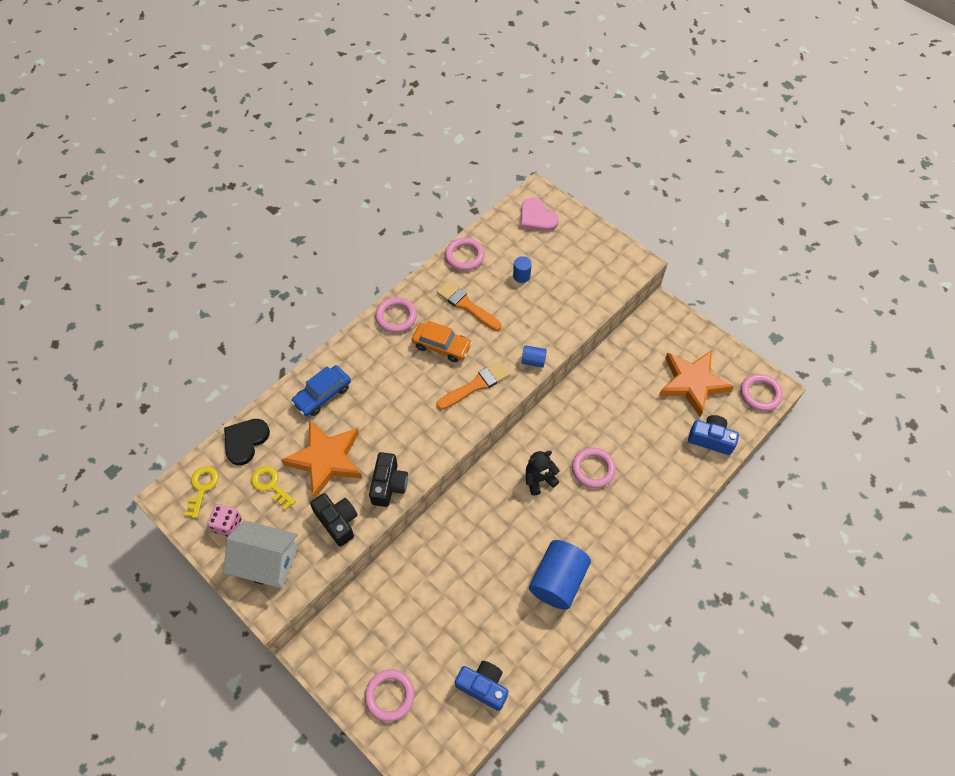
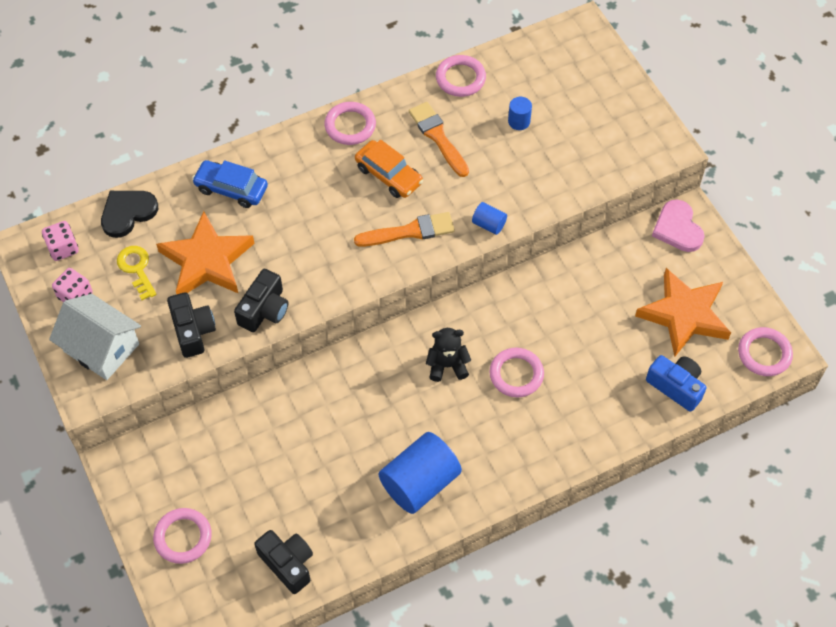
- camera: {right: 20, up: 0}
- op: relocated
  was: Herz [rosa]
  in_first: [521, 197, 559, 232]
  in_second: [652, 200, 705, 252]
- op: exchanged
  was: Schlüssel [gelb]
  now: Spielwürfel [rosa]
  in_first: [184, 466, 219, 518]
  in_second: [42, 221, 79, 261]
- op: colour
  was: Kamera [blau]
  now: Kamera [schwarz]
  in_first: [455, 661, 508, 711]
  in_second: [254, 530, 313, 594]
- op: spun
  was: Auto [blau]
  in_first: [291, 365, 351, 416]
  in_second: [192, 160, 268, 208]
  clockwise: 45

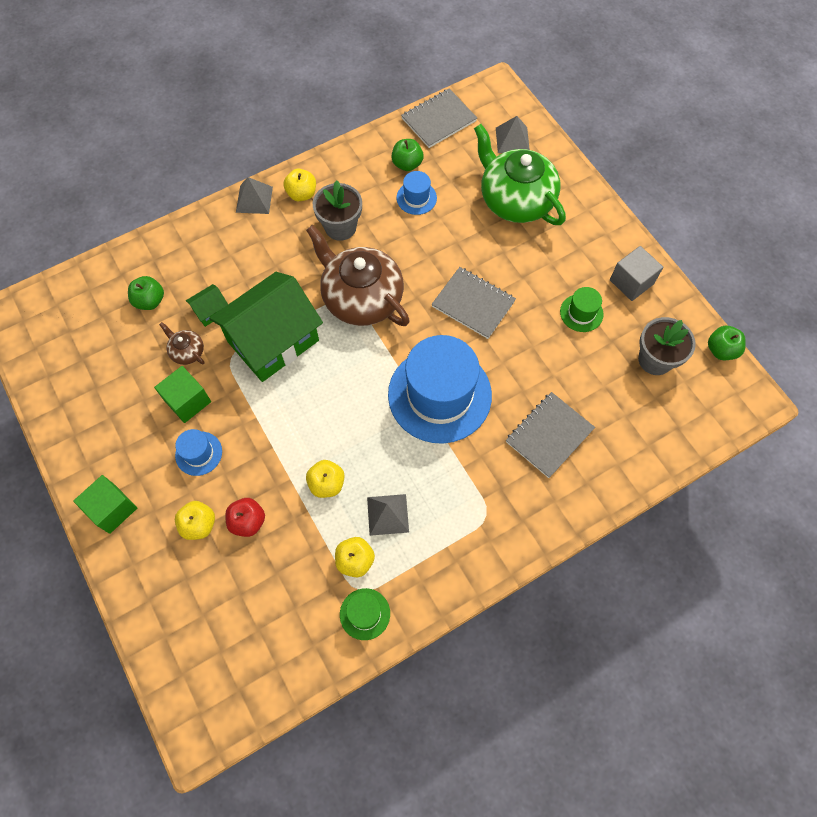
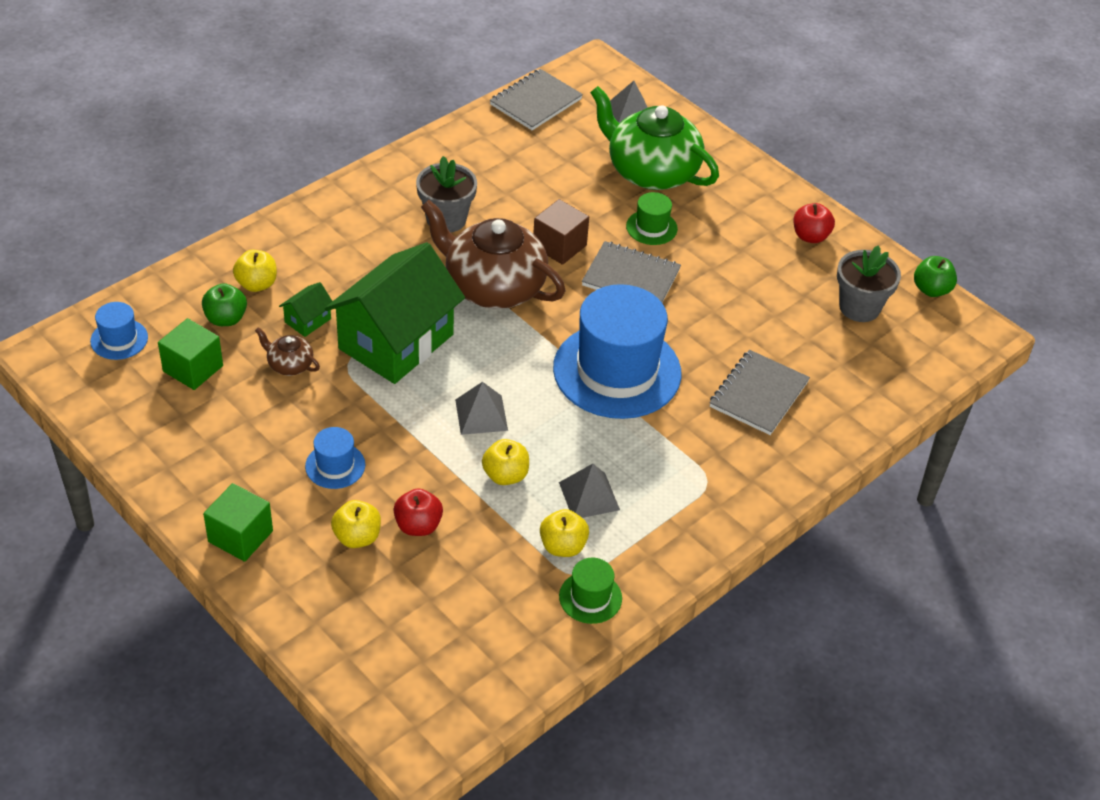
- camera: {right: -15, up: -20}
- op: missing
  was: Apfel [grün]
  in_first: [391, 139, 424, 171]
- op: appeared
  now: Kubus [braun]
  in_second: [533, 199, 589, 265]
- op: relocated
  was: Kubus [grün]
  in_first: [154, 366, 211, 423]
  in_second: [158, 318, 223, 390]
- op: relocated
  was: Pyramide [grau]
  in_first: [236, 177, 273, 214]
  in_second: [455, 382, 508, 435]
- op: relocated
  was: Apfel [gelb]
  in_first: [283, 169, 316, 201]
  in_second: [233, 250, 277, 292]
- op: relocated
  was: Hut [blau]
  in_first: [396, 171, 437, 215]
  in_second: [90, 302, 148, 360]
- op: relocated
  was: Hut [grün]
  in_first: [560, 287, 604, 332]
  in_second: [626, 192, 678, 245]
- op: exchanged
  was: Kubus [grau]
  now: Apfel [rot]
  in_first: [610, 246, 663, 301]
  in_second: [793, 203, 835, 243]

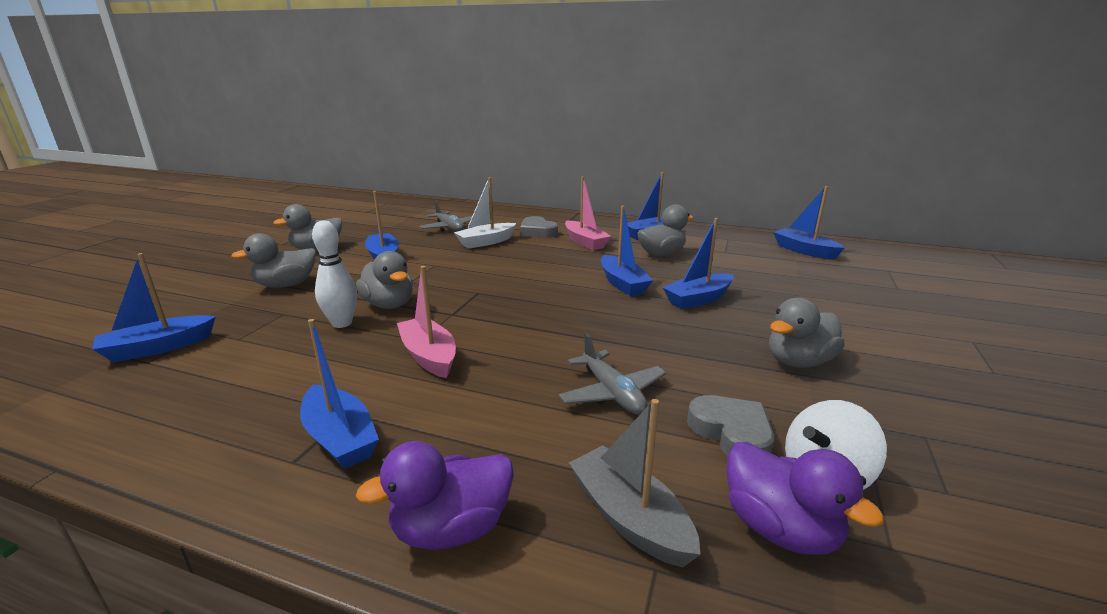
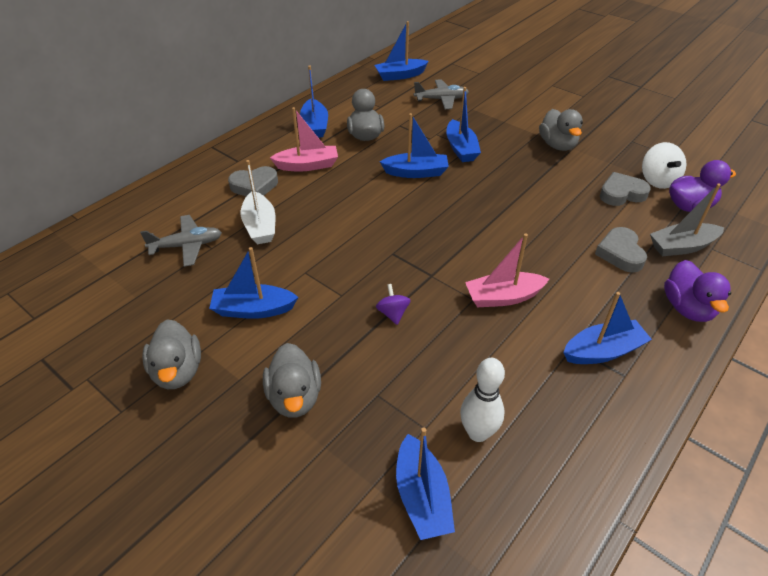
- camera: {right: -70, up: 20}
- op: appeared
  now: Herz [grau]
  in_second: [595, 227, 647, 272]
- op: relocated
  was: Bowlingkegel [weiß]
  in_first: [312, 220, 357, 328]
  in_second: [460, 358, 505, 442]
- op: relocated
  was: Flugzeug [grau]
  in_first: [559, 333, 666, 415]
  in_second: [414, 79, 469, 109]
- op: exchanged
  was: Ente [grau]
  now: Kreisel [lila]
  in_first: [356, 251, 413, 309]
  in_second: [376, 284, 411, 325]

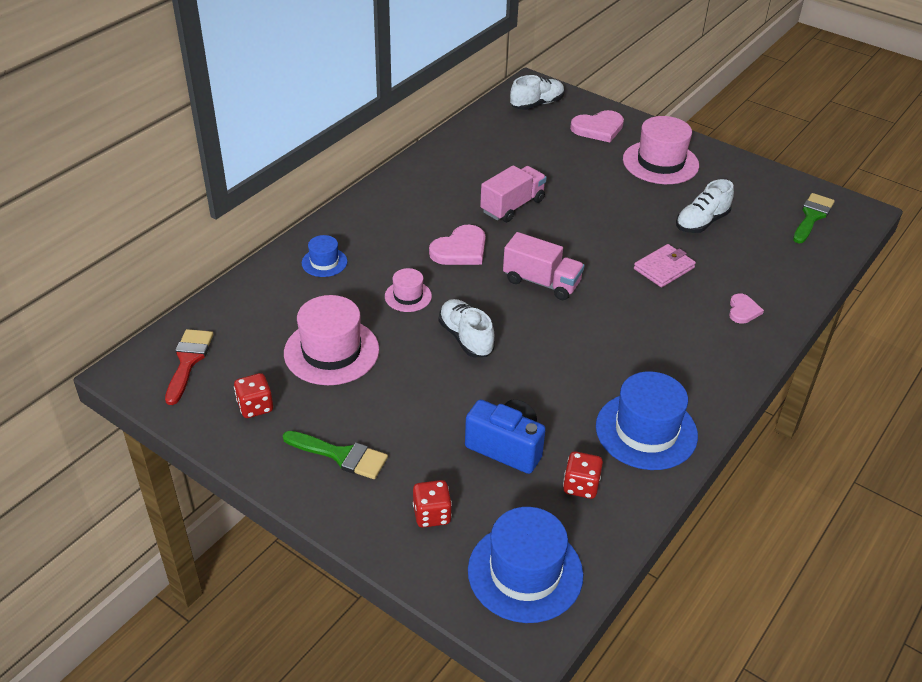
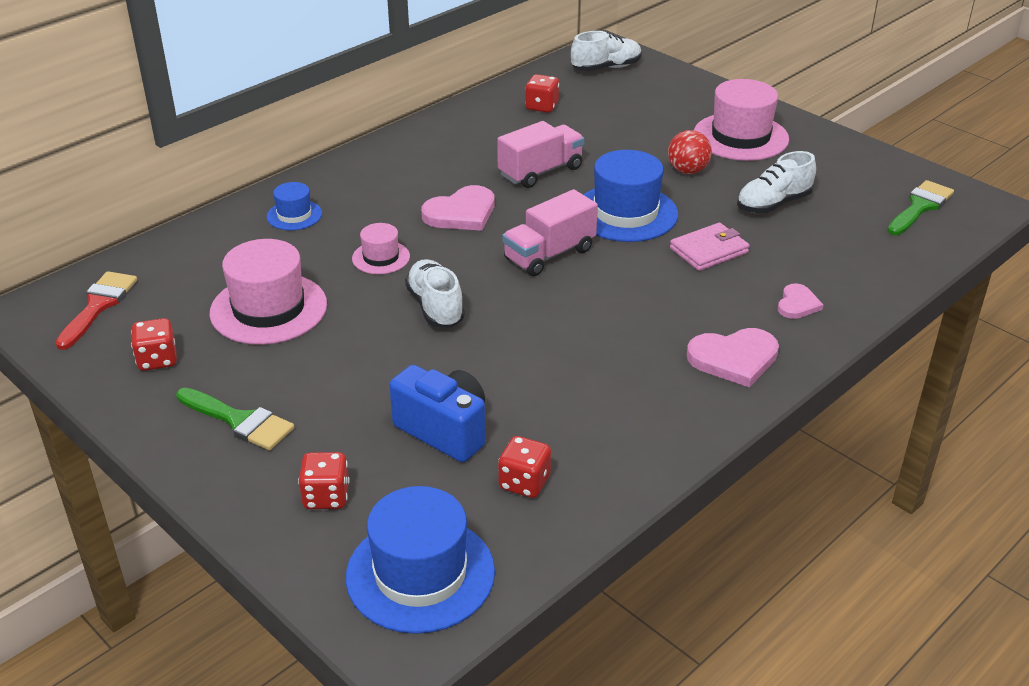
- camera: {right: 10, up: -5}
- op: appeared
  now: Spielwürfel [rot]
  in_second: [525, 74, 559, 113]
- op: appeared
  now: Ball [rot]
  in_second: [668, 130, 712, 174]
- op: relocated
  was: Herz [rosa]
  in_first: [570, 110, 624, 142]
  in_second: [687, 328, 779, 387]
- op: relocated
  was: Hut [blau]
  in_first: [596, 371, 698, 470]
  in_second: [583, 150, 678, 242]
- op: spun
  was: Lastwagen [rosa]
  in_first: [503, 232, 584, 300]
  in_second: [502, 189, 598, 276]
  clockwise: 105

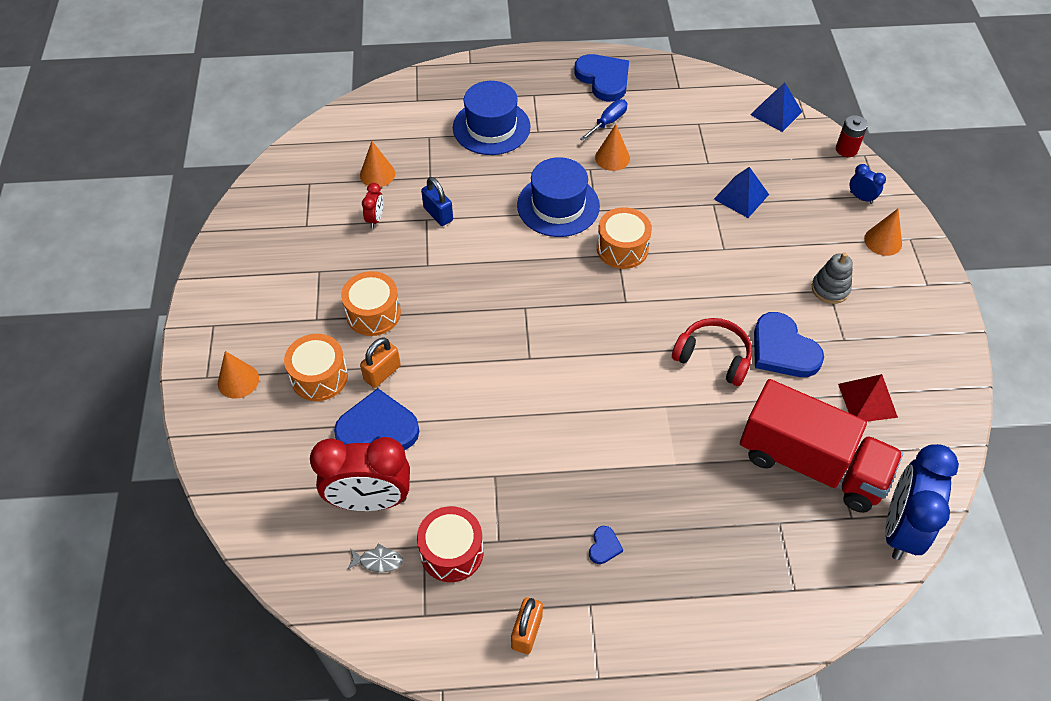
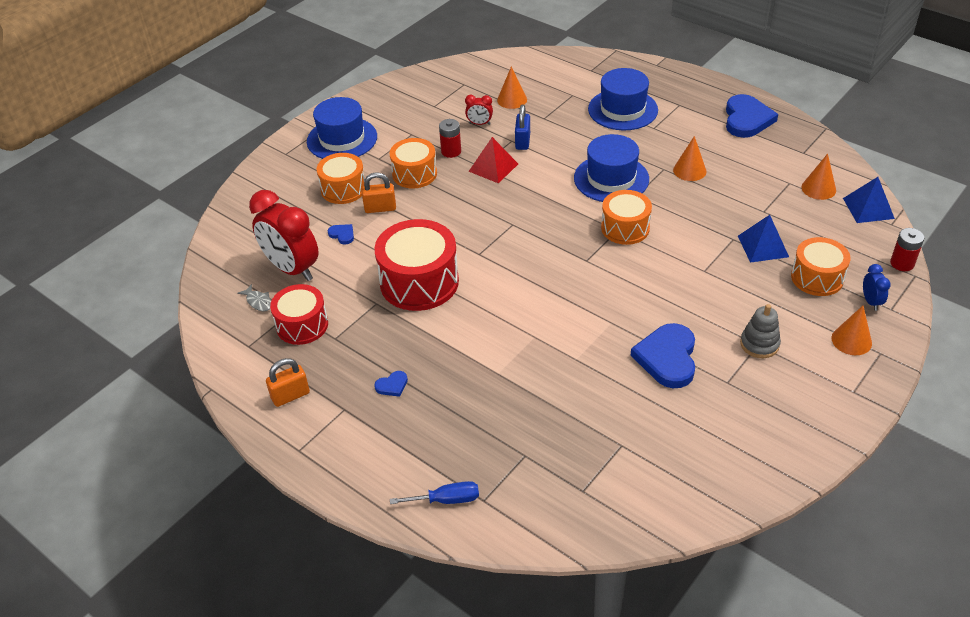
- camera: {right: 45, up: -10}
- op: missing
  was: Kopfhörer [rot]
  in_first: [672, 318, 752, 386]
- op: missing
  was: Lastwagen [rot]
  in_first: [740, 379, 903, 513]
- op: missing
  was: Wecker [blau]
  in_first: [885, 444, 959, 560]
- op: appeared
  now: Hut [blau]
  in_second: [307, 97, 377, 159]
- op: appeared
  now: Trommel [rot]
  in_second: [374, 219, 459, 311]
- op: appeared
  now: Batterie [rot]
  in_second: [439, 119, 461, 158]
- op: appeared
  now: Trommel [orange]
  in_second: [791, 237, 851, 296]
- op: relocated
  was: Kegel [orange]
  in_first: [218, 351, 259, 399]
  in_second: [802, 154, 836, 200]
- op: relocated
  was: Schraubenzieher [blau]
  in_first: [580, 99, 627, 141]
  in_second: [390, 481, 479, 504]
- op: relocated
  was: Pyramide [rot]
  in_first: [838, 374, 898, 422]
  in_second: [469, 137, 518, 184]
- op: spun
  was: Wecker [rot]
  in_first: [362, 183, 383, 228]
  in_second: [465, 95, 493, 125]
  clockwise: 45
- op: size
  was: Herz [blau]
  in_first: [334, 388, 419, 450]
  in_second: [328, 224, 354, 244]
  ratio: 0.44

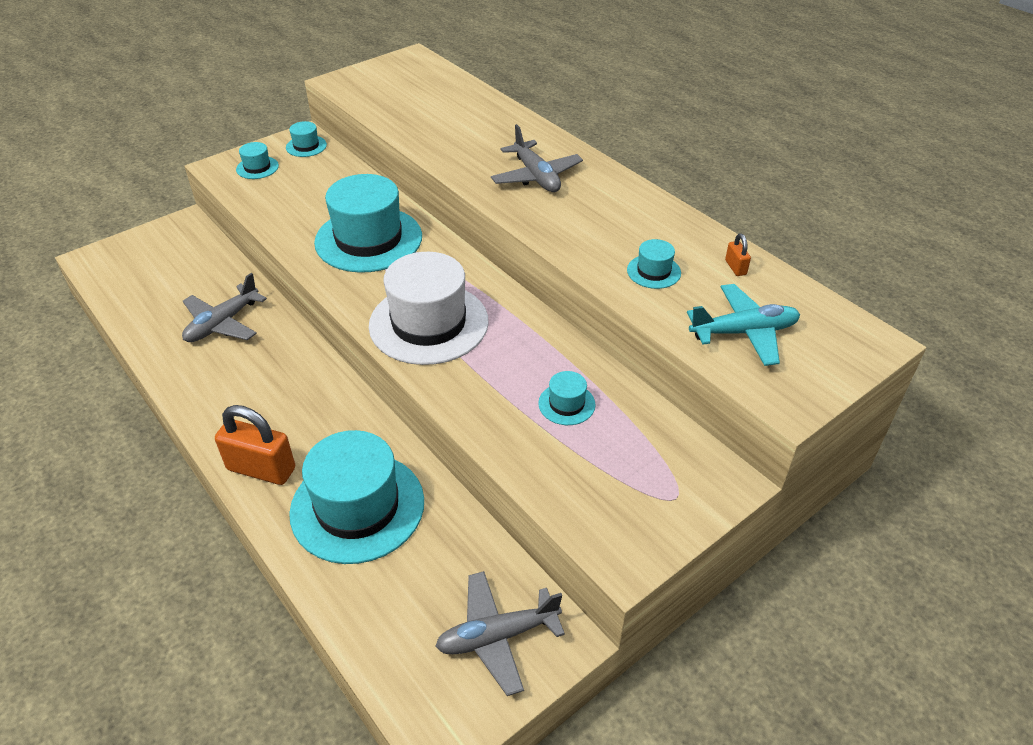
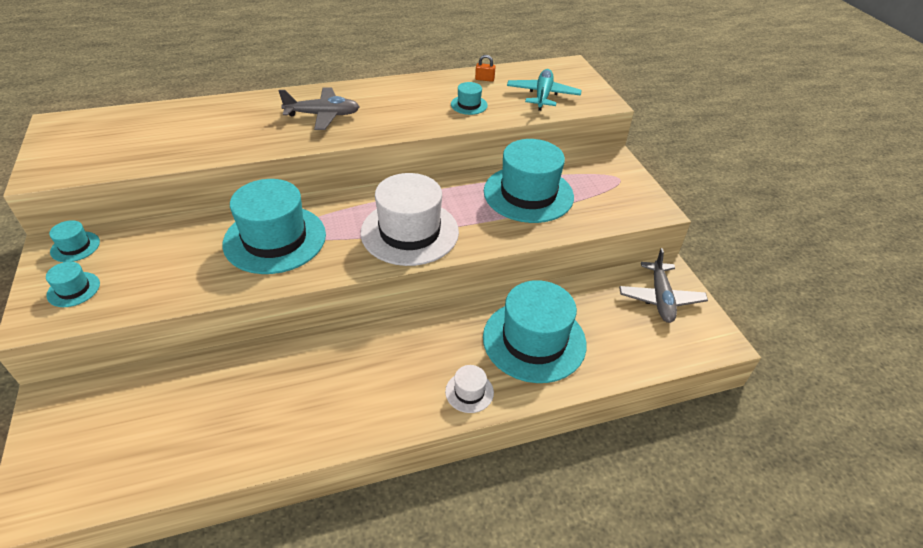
- camera: {right: -70, up: 0}
- op: missing
  was: Flugzeug [grau]
  in_first: [182, 273, 267, 342]
- op: exchanged
  was: Vorhängeschloss [orange]
  now: Hut [weiß]
  in_first: [215, 405, 295, 485]
  in_second: [445, 365, 494, 413]
- op: size
  was: Hut [türkis]
  in_first: [538, 371, 596, 425]
  in_second: [484, 139, 574, 223]
  ratio: 2.3

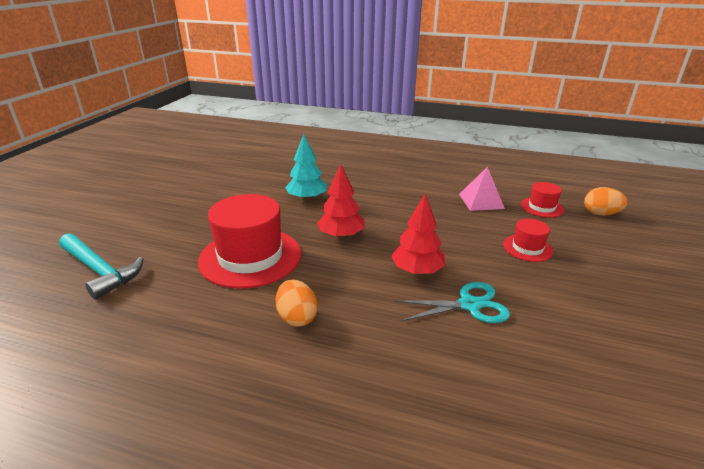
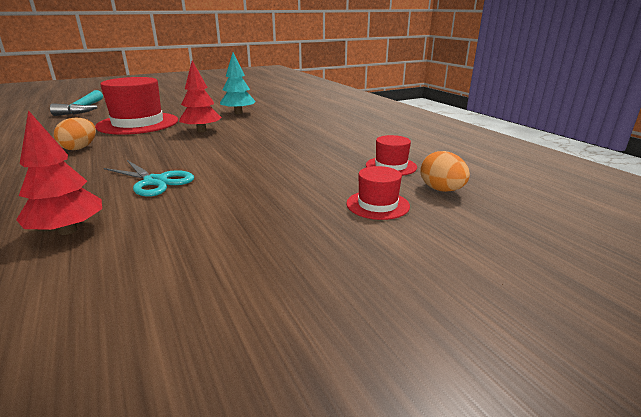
- camera: {right: 45, up: -5}
- op: missing
  was: Pyramide [rosa]
  in_first: [459, 166, 505, 211]
- op: relocated
  was: Baum [rot]
  in_first: [391, 194, 445, 275]
  in_second: [16, 110, 102, 235]
- op: relocated
  was: Hut [rot]
  in_first: [503, 219, 553, 262]
  in_second: [346, 166, 410, 220]

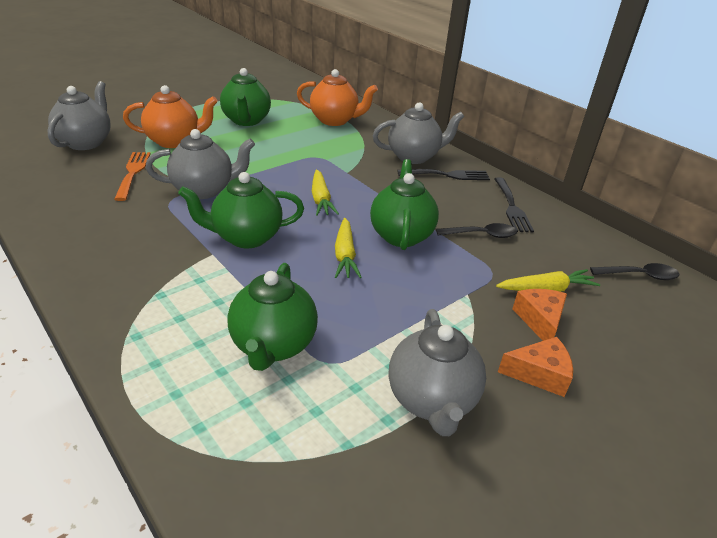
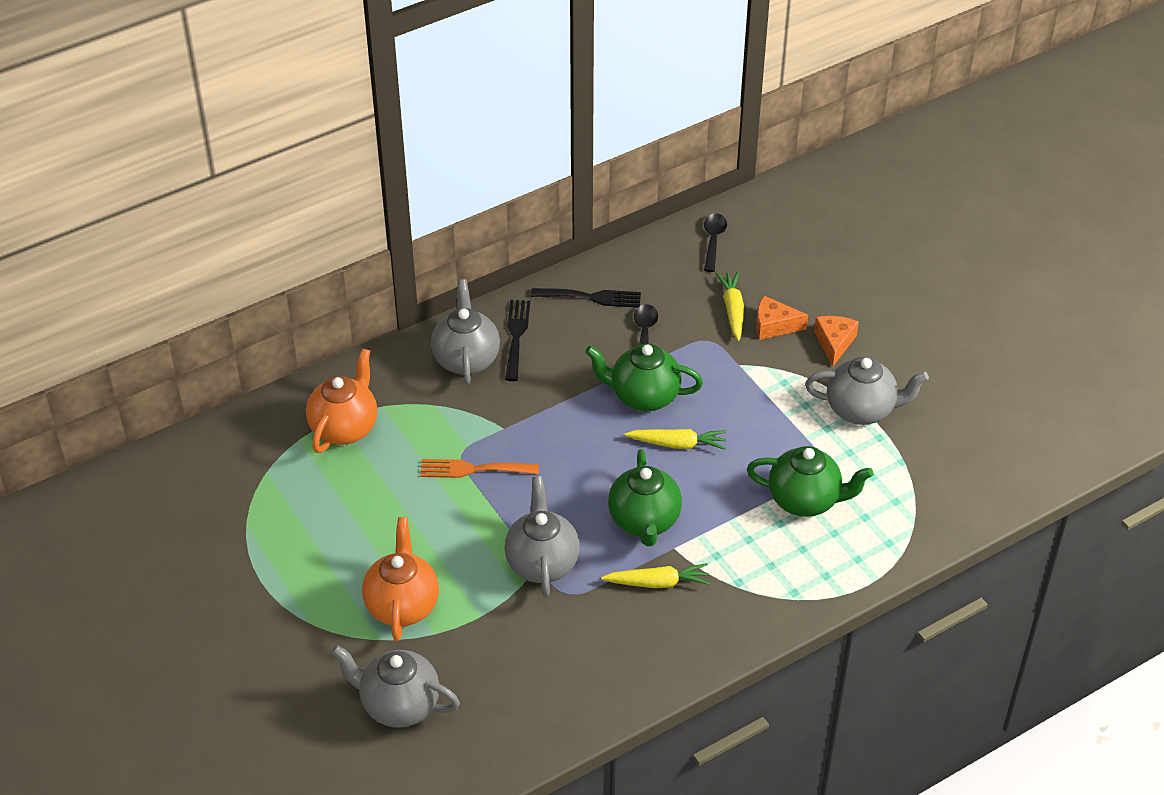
- camera: {right: -80, up: 10}
- op: missing
  was: Teekanne [grün]
  in_first: [220, 68, 271, 126]
- op: relocated
  was: Gabel [orange]
  in_first: [114, 152, 151, 201]
  in_second: [420, 459, 539, 478]
- op: relocated
  was: Karotte [gelb]
  in_first: [312, 169, 339, 216]
  in_second: [601, 563, 710, 588]

